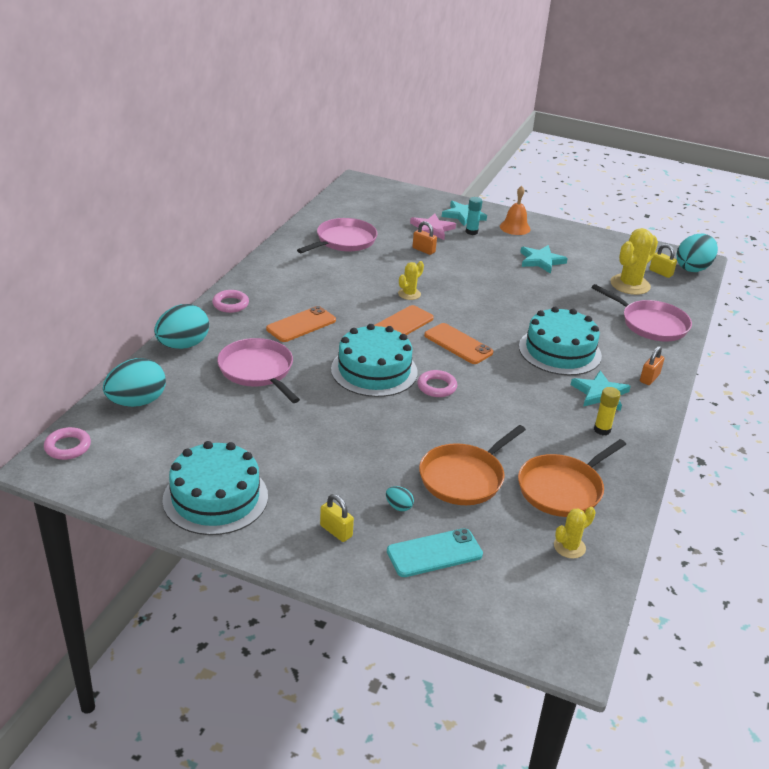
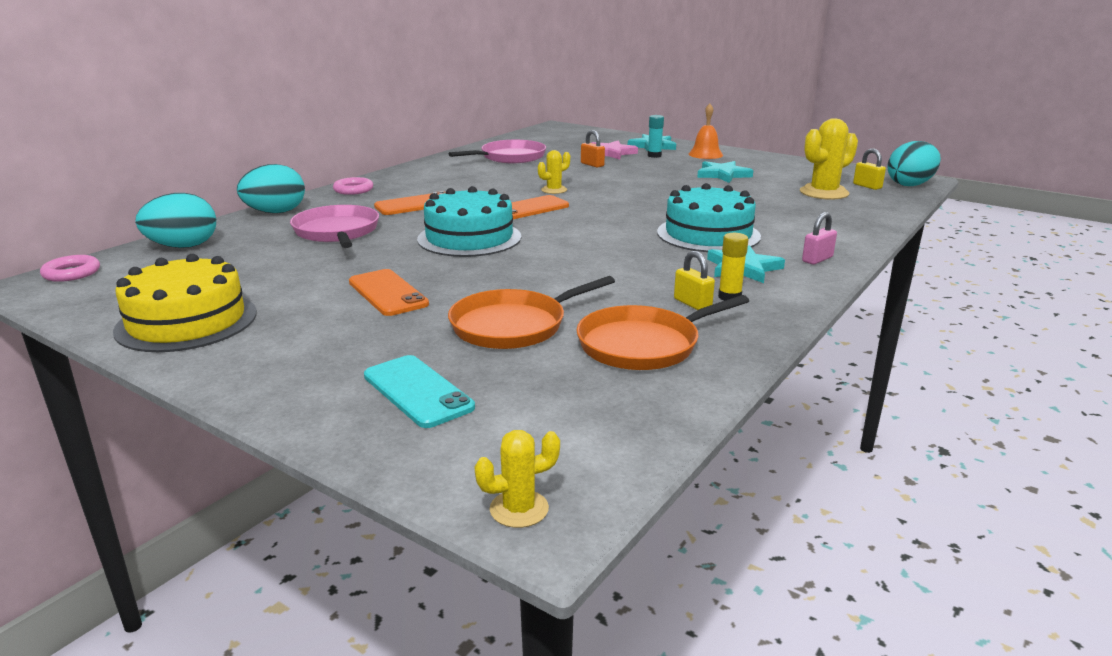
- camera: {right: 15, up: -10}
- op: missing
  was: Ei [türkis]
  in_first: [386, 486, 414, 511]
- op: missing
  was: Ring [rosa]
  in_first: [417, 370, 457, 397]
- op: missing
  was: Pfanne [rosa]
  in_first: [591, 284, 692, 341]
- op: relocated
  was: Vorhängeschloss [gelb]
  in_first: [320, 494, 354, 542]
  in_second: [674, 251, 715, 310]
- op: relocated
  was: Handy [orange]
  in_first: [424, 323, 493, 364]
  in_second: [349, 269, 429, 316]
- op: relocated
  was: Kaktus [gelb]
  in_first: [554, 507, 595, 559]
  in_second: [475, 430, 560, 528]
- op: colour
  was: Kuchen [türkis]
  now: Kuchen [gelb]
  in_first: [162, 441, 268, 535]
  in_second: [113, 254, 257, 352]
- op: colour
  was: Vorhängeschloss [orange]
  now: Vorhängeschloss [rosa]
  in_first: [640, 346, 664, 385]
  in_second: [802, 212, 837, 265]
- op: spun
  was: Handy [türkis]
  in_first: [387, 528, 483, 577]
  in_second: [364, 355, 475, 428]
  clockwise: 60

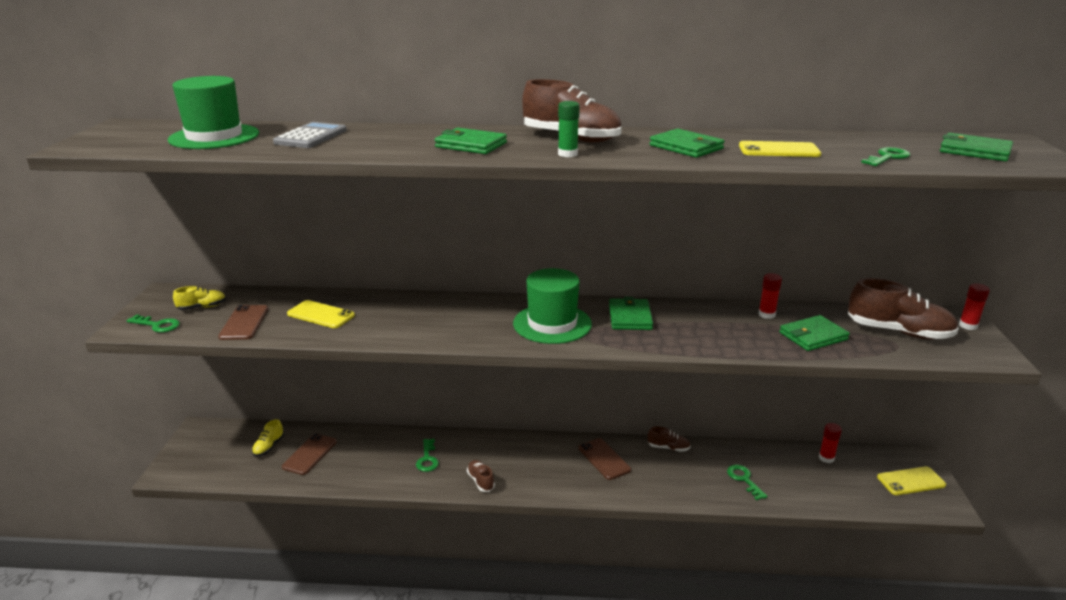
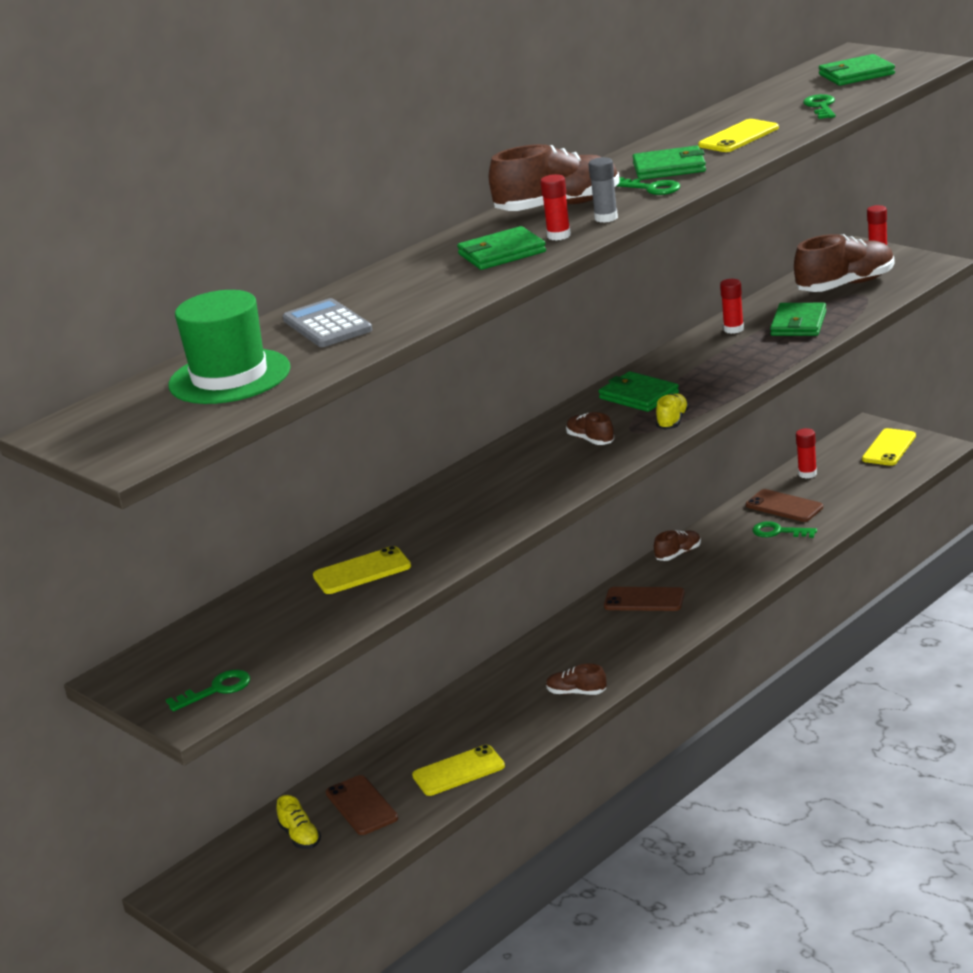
- camera: {right: -45, up: 0}
- op: appeared
  now: Handy [gelb]
  in_second: [412, 745, 505, 796]
- op: appeared
  now: Klebestift [rot]
  in_second: [540, 174, 571, 240]
- op: relocated
  was: Schuh [gelb]
  in_first: [173, 286, 226, 310]
  in_second: [656, 393, 689, 430]
- op: relocated
  was: Handy [braun]
  in_first: [218, 305, 268, 340]
  in_second: [746, 489, 823, 522]
- op: relocated
  was: Schlüssel [grün]
  in_first: [416, 439, 439, 472]
  in_second: [617, 177, 680, 195]
- op: exchanged
  was: Hut [grün]
  now: Schuh [braun]
  in_first: [513, 268, 592, 344]
  in_second: [566, 412, 615, 445]
- op: colour
  was: Klebestift [grün]
  now: Klebestift [grau]
  in_first: [558, 101, 580, 157]
  in_second: [589, 157, 618, 223]

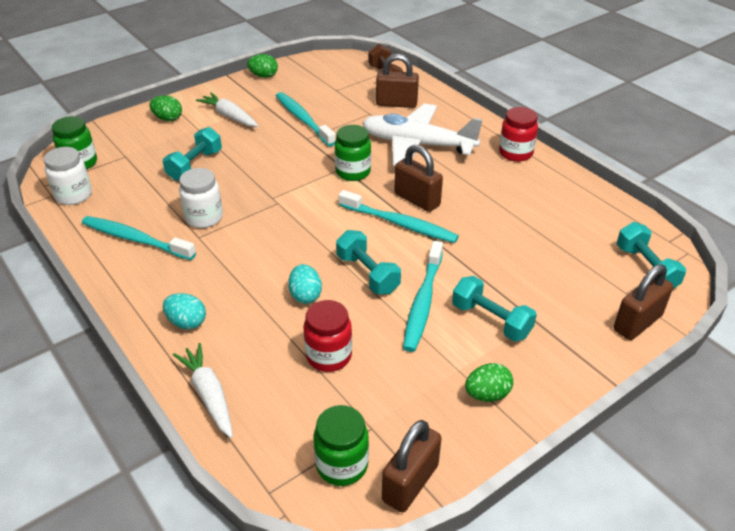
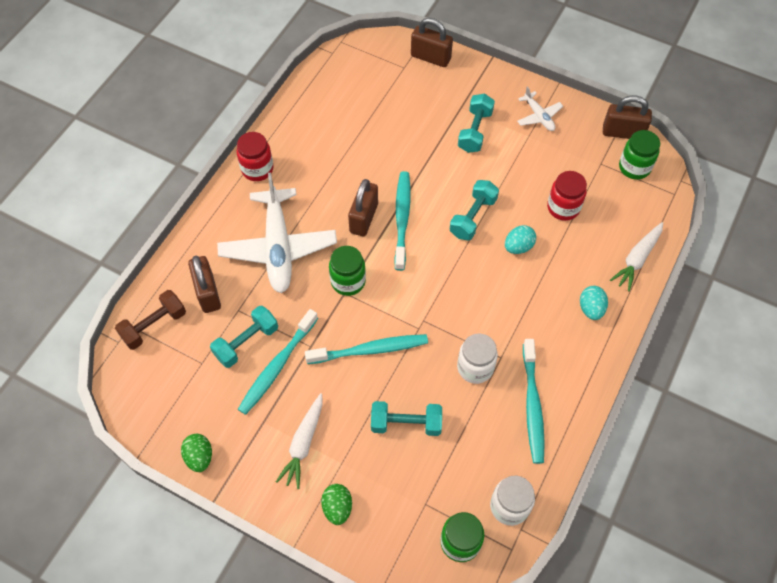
- camera: {right: -115, up: 20}
- op: relocated
  was: Zahnbürste [türkis]
  in_first: [403, 241, 443, 352]
  in_second: [305, 334, 428, 364]
- op: relocated
  was: Hantel [türkis]
  in_first: [617, 222, 686, 289]
  in_second: [210, 306, 278, 368]
- op: exchanged
  was: Ei [grün]
  now: Flugzeug [weiß]
  in_first: [465, 363, 513, 402]
  in_second: [517, 86, 563, 131]

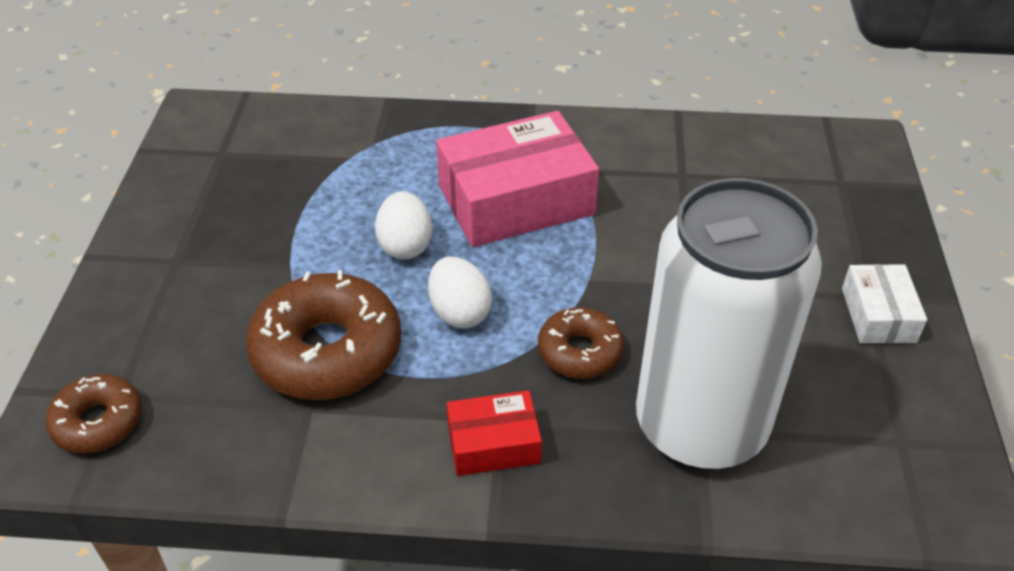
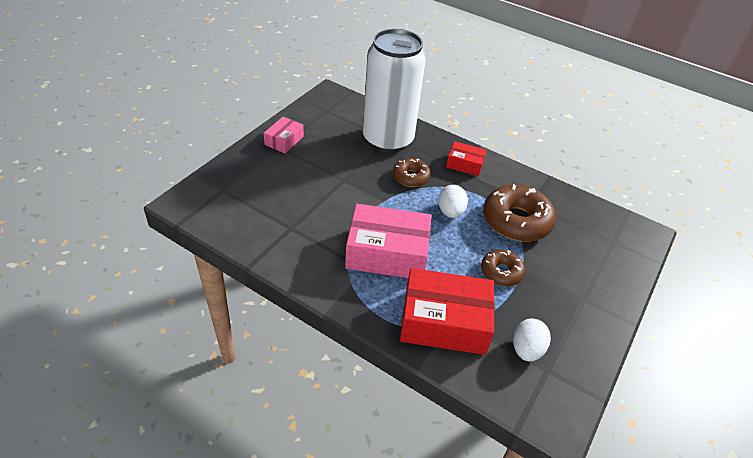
- camera: {right: -155, up: 0}
- op: appeared
  now: Schachtel [rot]
  in_second: [400, 268, 495, 355]
- op: relocated
  was: Donut [braun]
  in_first: [45, 374, 142, 453]
  in_second: [481, 249, 526, 286]
- op: relocated
  was: Ei [weiß]
  in_first: [375, 191, 432, 260]
  in_second: [513, 318, 551, 362]
- op: colour
  was: Schachtel [weiß]
  now: Schachtel [rosa]
  in_first: [842, 264, 927, 343]
  in_second: [264, 117, 304, 153]

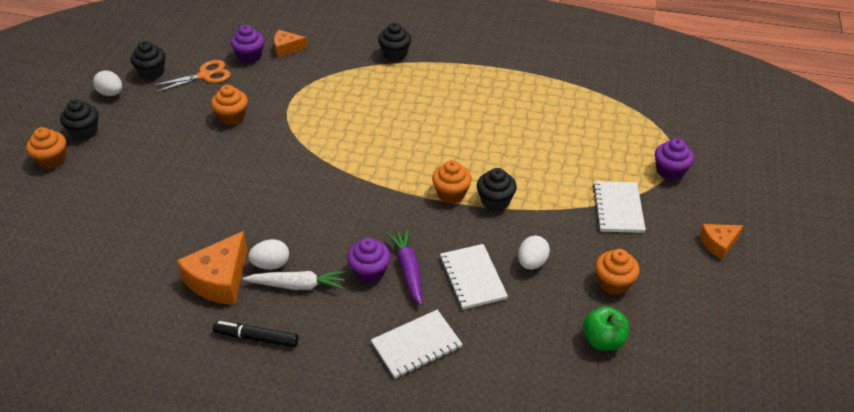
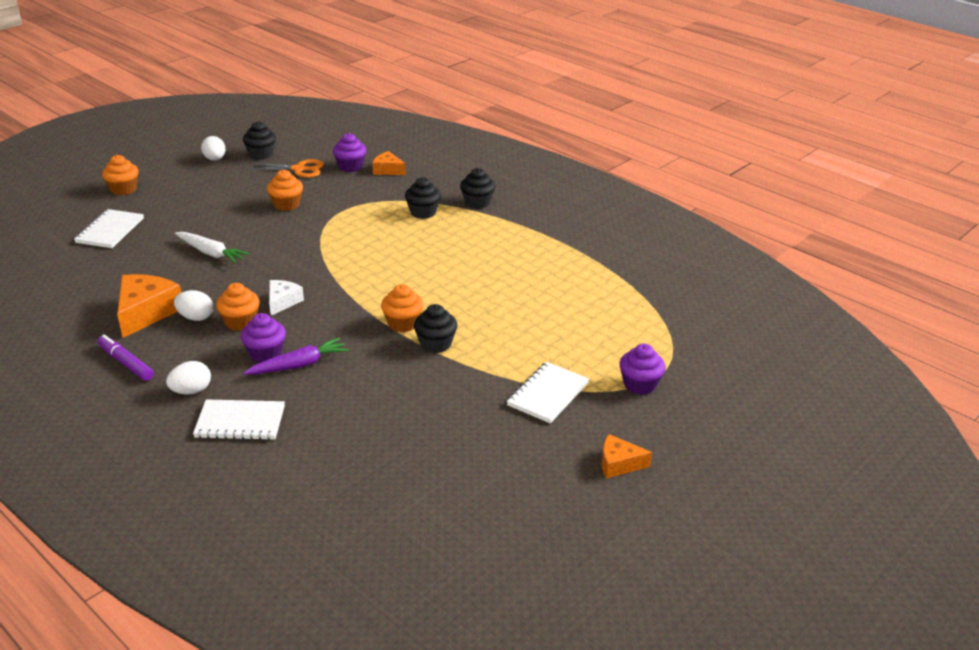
- camera: {right: 30, up: -10}
- op: missing
  was: Apfel [grün]
  in_first: [583, 306, 629, 351]
- op: appeared
  now: Käse [weiß]
  in_second: [269, 280, 304, 316]
- op: relocated
  was: Muffin [schwarz]
  in_first: [60, 99, 98, 140]
  in_second: [405, 177, 441, 219]
- op: relocated
  was: Karotte [weiß]
  in_first: [243, 271, 346, 290]
  in_second: [175, 232, 250, 264]
- op: relocated
  was: Notizbuch [weiß]
  in_first: [440, 244, 508, 310]
  in_second: [74, 209, 144, 248]
- op: relocated
  was: Ei [weiß]
  in_first: [518, 236, 550, 270]
  in_second: [166, 361, 211, 395]
- op: relocated
  was: Muffin [orange]
  in_first: [595, 249, 639, 295]
  in_second: [216, 283, 260, 331]
- op: colour
  was: Filzstift [schwarz]
  now: Filzstift [lila]
  in_first: [213, 321, 299, 347]
  in_second: [97, 334, 154, 381]
- op: spun
  was: Käse [orange]
  in_first: [177, 231, 248, 305]
  in_second: [117, 274, 181, 338]
  clockwise: 135
- op: spun
  was: Karotte [lila]
  in_first: [386, 229, 422, 306]
  in_second: [243, 337, 349, 375]
  clockwise: 45

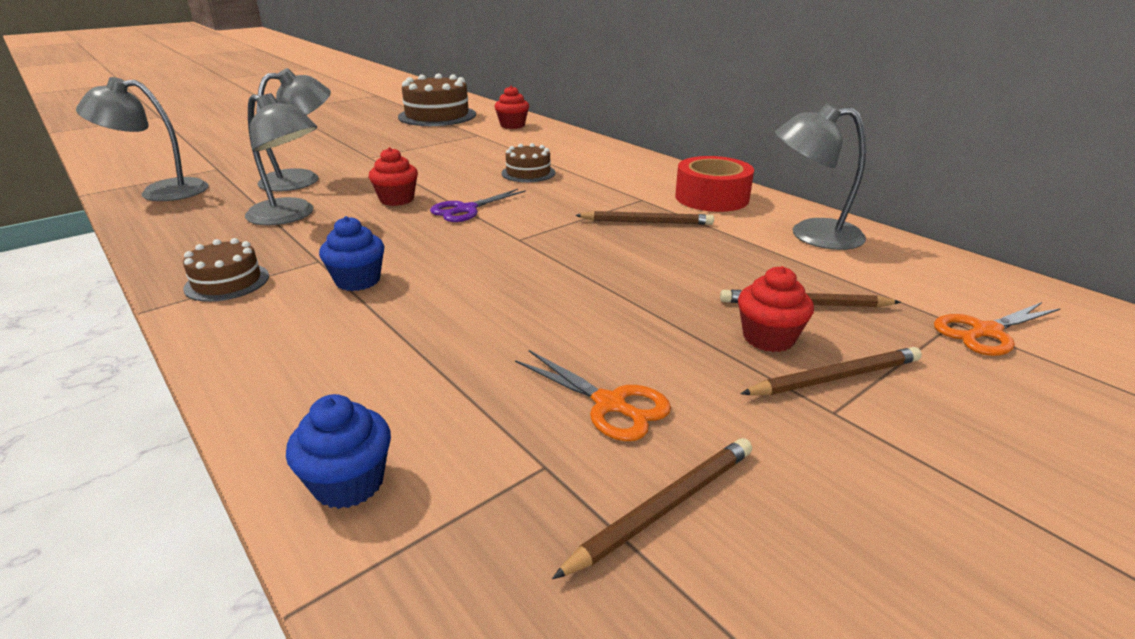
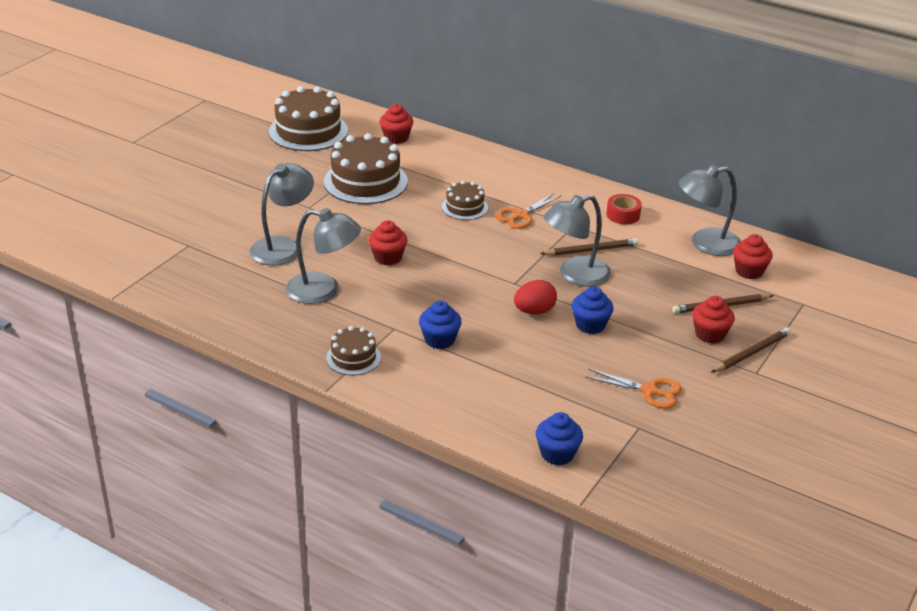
- camera: {right: -20, up: 5}
- op: missing
  was: Schere [lila]
  in_first: [430, 189, 526, 222]
- op: missing
  was: Bleistift [braun]
  in_first: [552, 438, 752, 579]
- op: appeared
  now: Kuchen [braun]
  in_second: [324, 133, 408, 204]
- op: appeared
  now: Ei [rot]
  in_second: [514, 280, 557, 315]
- op: appeared
  now: Muffin [blau]
  in_second: [572, 286, 613, 334]
- op: appeared
  now: Muffin [rot]
  in_second: [733, 234, 773, 279]
- op: relocated
  was: Lampe [grau]
  in_first: [76, 77, 209, 201]
  in_second: [544, 195, 611, 287]
- op: relocated
  was: Schere [orange]
  in_first: [934, 302, 1061, 356]
  in_second: [496, 193, 561, 229]
- op: size
  was: Klebeband [rot]
  in_first: [675, 156, 754, 212]
  in_second: [606, 194, 642, 224]
  ratio: 0.59

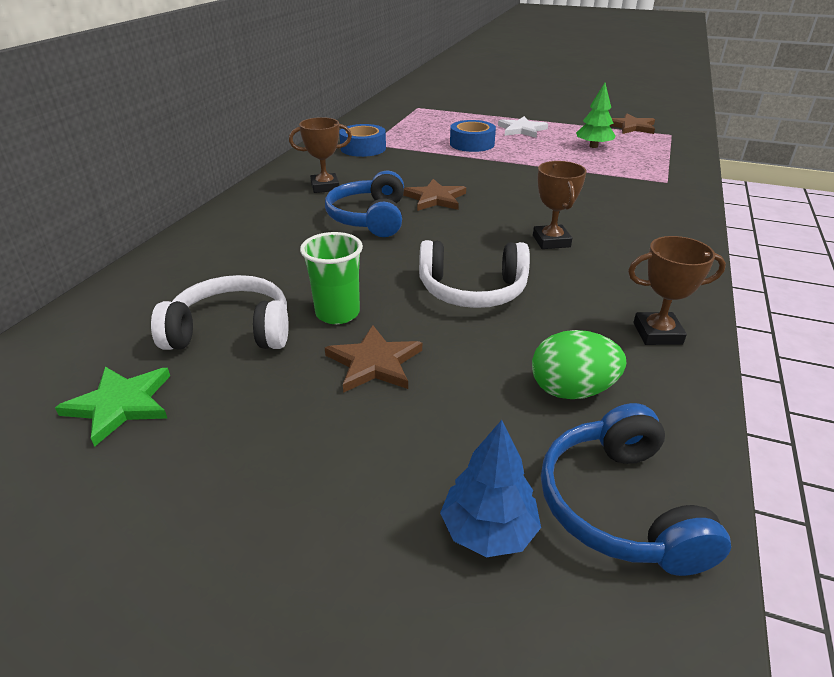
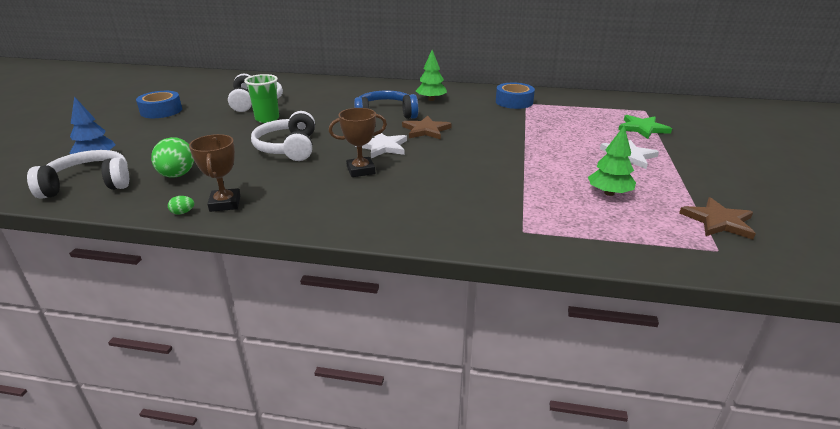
- camera: {right: 80, up: -5}
- op: missing
  was: Stern [braun]
  in_first: [325, 325, 422, 393]
- op: appeared
  now: Ei [grün]
  in_second: [168, 196, 194, 215]
- op: appeared
  now: Stern [weiß]
  in_second: [355, 133, 407, 158]
- op: relocated
  was: Stern [grün]
  in_first: [55, 367, 170, 447]
  in_second: [618, 115, 672, 139]
- op: relocated
  was: Klebeband [blau]
  in_first: [450, 120, 496, 152]
  in_second: [136, 91, 182, 118]
- op: exchanged
  was: Pokal [braun]
  now: Baum [grün]
  in_first: [289, 117, 352, 193]
  in_second: [416, 50, 447, 101]
- op: colour
  was: Kopfhörer [blau]
  now: Kopfhörer [weiß]
  in_first: [541, 403, 731, 576]
  in_second: [27, 150, 129, 199]

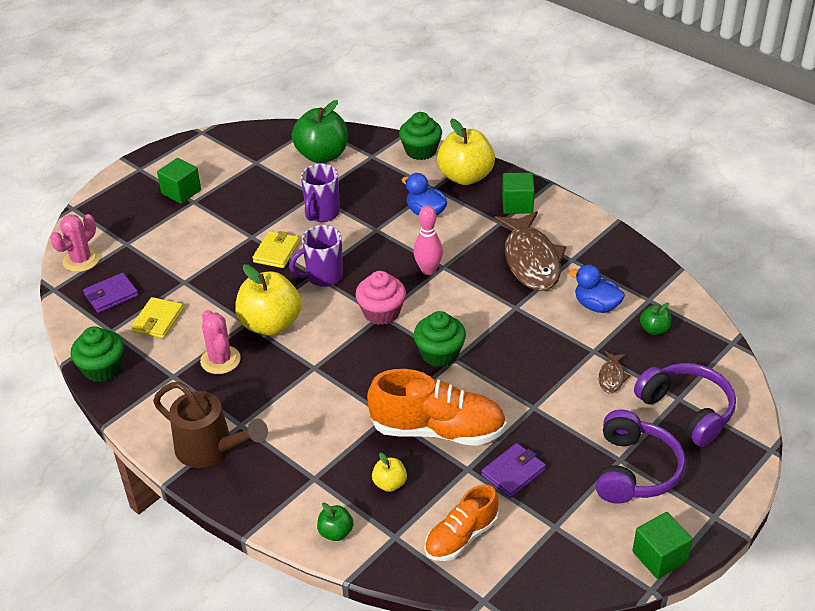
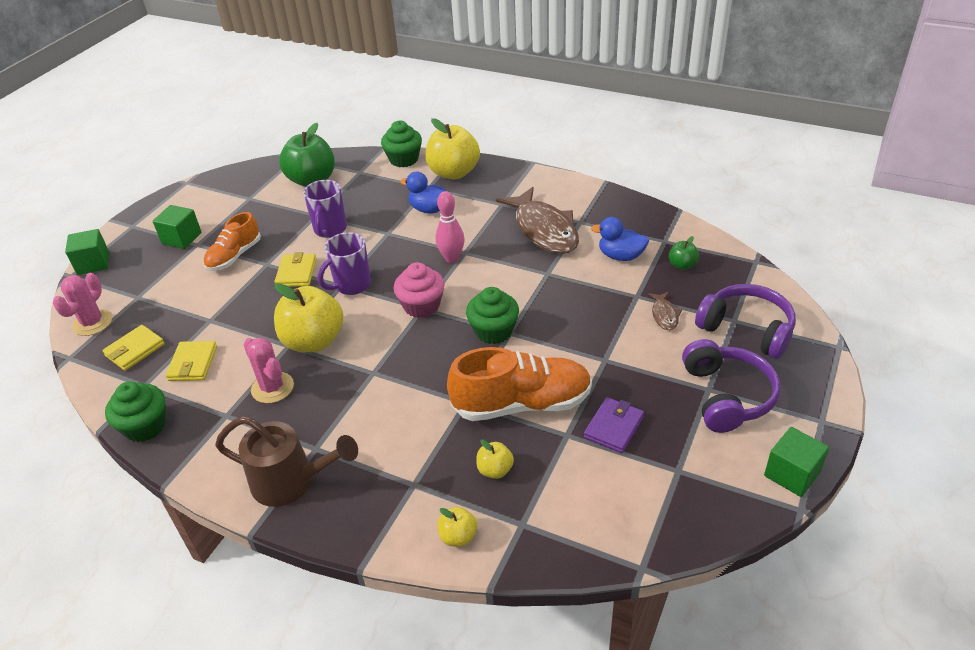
- camera: {right: -15, up: 0}
- op: relocated
  was: Schuh [orange]
  in_first: [425, 485, 499, 561]
  in_second: [204, 212, 261, 271]
- op: relocated
  was: Kubus [grün]
  in_first: [502, 173, 535, 214]
  in_second: [65, 229, 109, 275]
- op: colour
  was: Geldbörse [lila]
  now: Geldbörse [gelb]
  in_first: [83, 273, 138, 313]
  in_second: [102, 325, 165, 371]
- op: colour
  was: Apfel [grün]
  now: Apfel [gelb]
  in_first: [317, 503, 353, 541]
  in_second: [437, 507, 477, 547]

